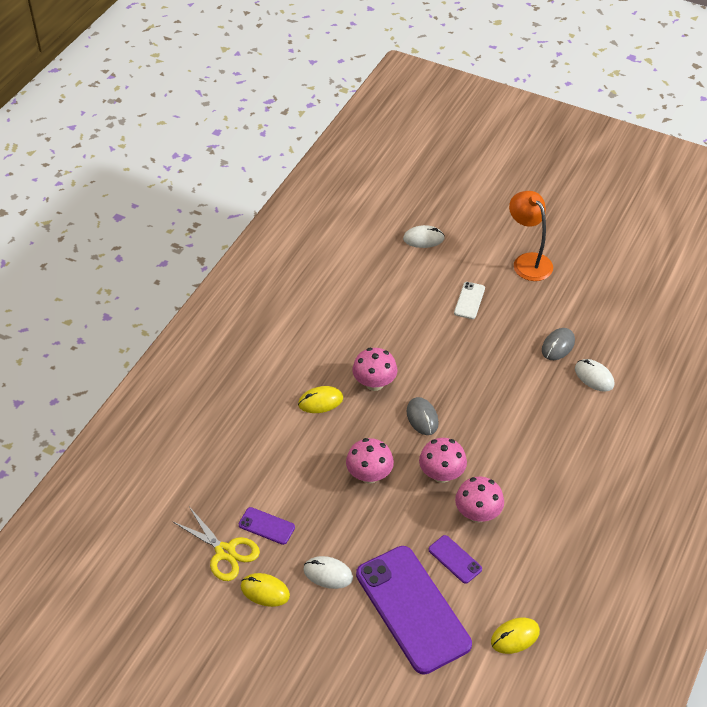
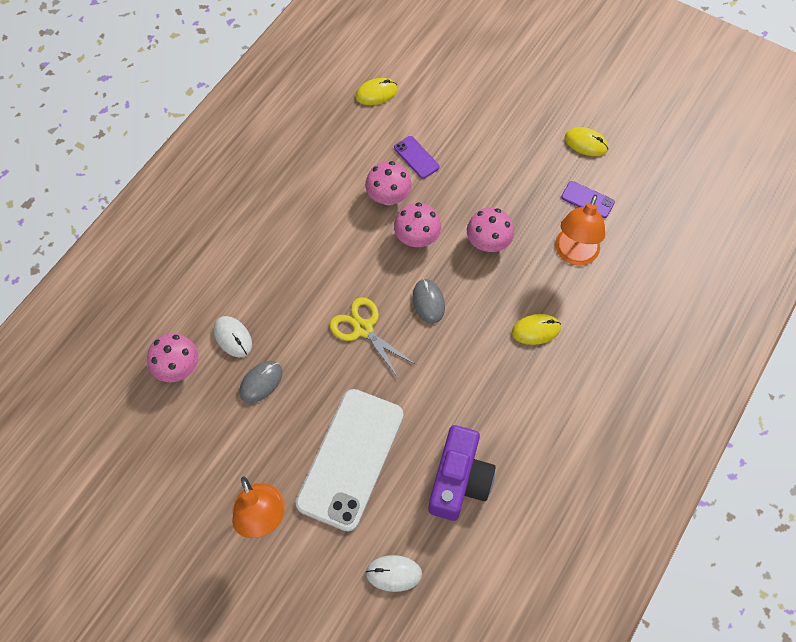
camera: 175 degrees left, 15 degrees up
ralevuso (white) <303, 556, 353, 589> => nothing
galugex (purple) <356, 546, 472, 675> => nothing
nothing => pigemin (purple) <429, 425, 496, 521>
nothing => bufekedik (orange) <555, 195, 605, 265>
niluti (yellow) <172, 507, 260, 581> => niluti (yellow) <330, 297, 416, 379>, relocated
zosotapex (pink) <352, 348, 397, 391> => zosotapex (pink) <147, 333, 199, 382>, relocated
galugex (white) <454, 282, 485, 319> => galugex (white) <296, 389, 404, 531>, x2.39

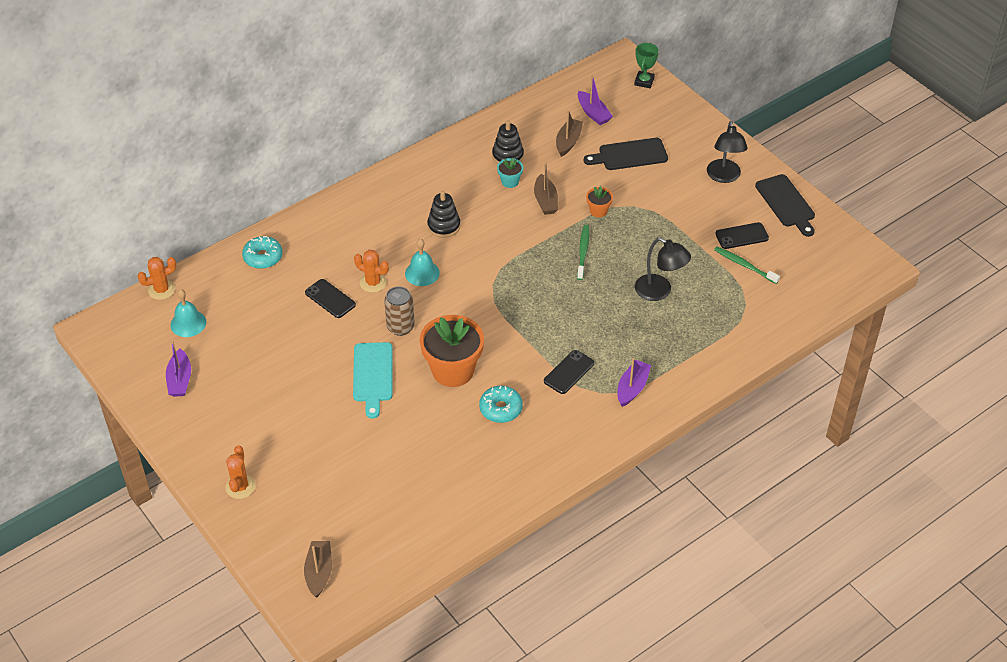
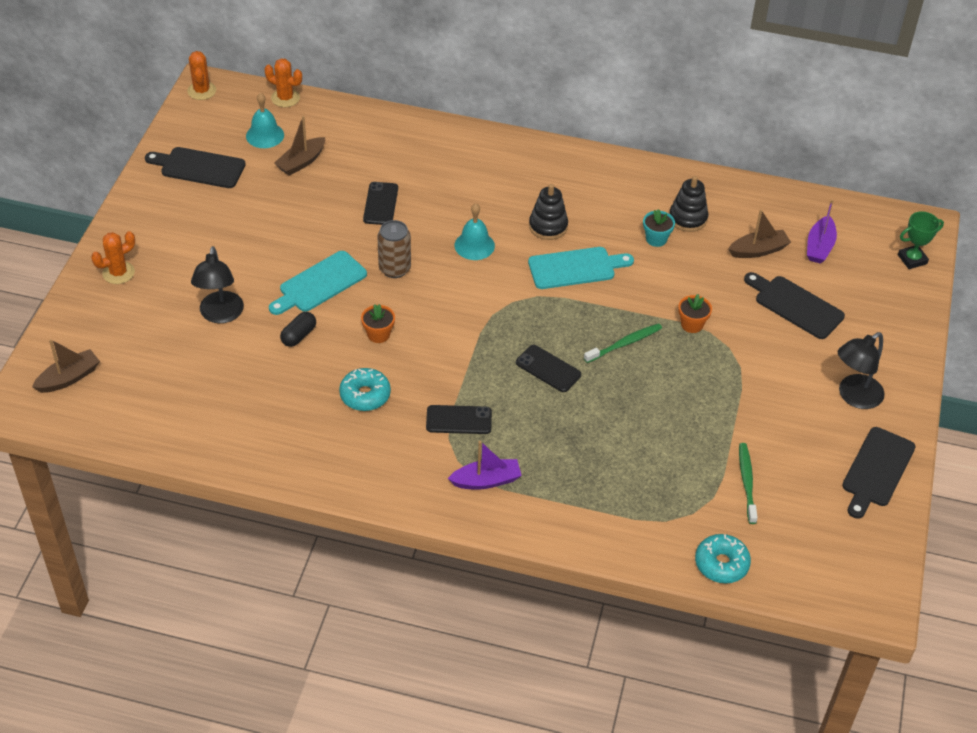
camera: 50 degrees right, 0 degrees up
nothing => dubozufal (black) <280, 312, 316, 347>
nothing => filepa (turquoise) <528, 247, 634, 289>
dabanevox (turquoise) <242, 236, 283, 269> => dabanevox (turquoise) <695, 534, 751, 583>, relocated
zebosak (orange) <354, 250, 389, 293> => zebosak (orange) <187, 51, 216, 100>, relocated
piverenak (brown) <534, 161, 558, 215> => piverenak (brown) <274, 116, 325, 176>, relocated
bufekedik (black) <635, 238, 691, 301> => bufekedik (black) <191, 246, 244, 323>, relocated
galugex (black) <715, 222, 769, 249> => galugex (black) <516, 345, 581, 392>, relocated
piverenak (purple) <166, 340, 191, 397> => filepa (black) <145, 147, 246, 188>
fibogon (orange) <420, 315, 484, 387> => fibogon (orange) <361, 304, 395, 343>, x0.46

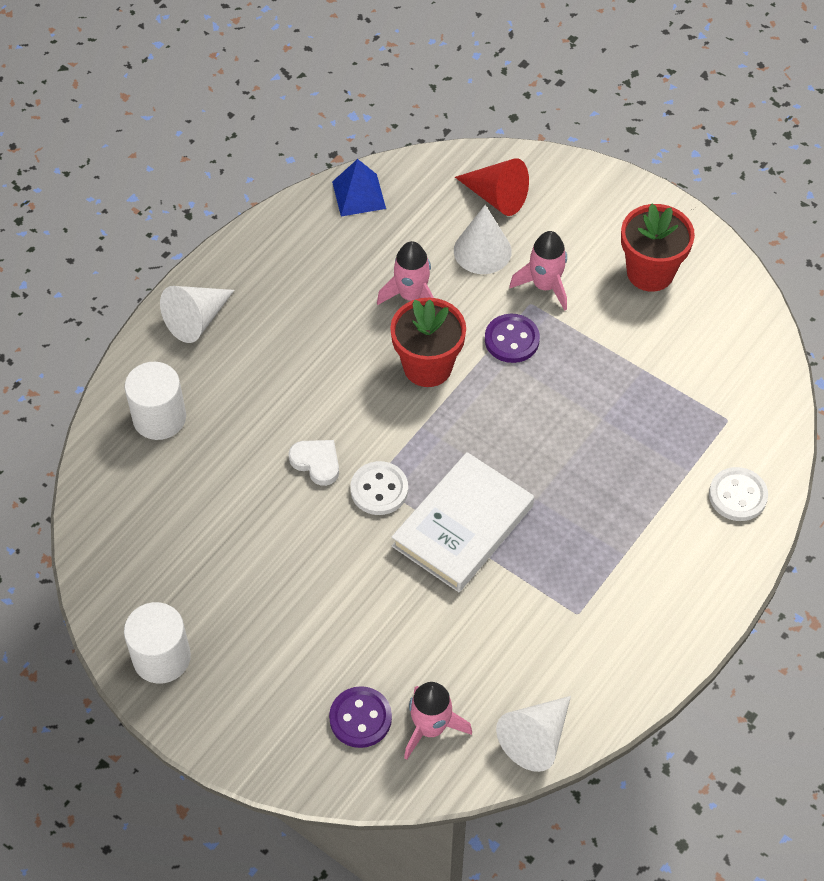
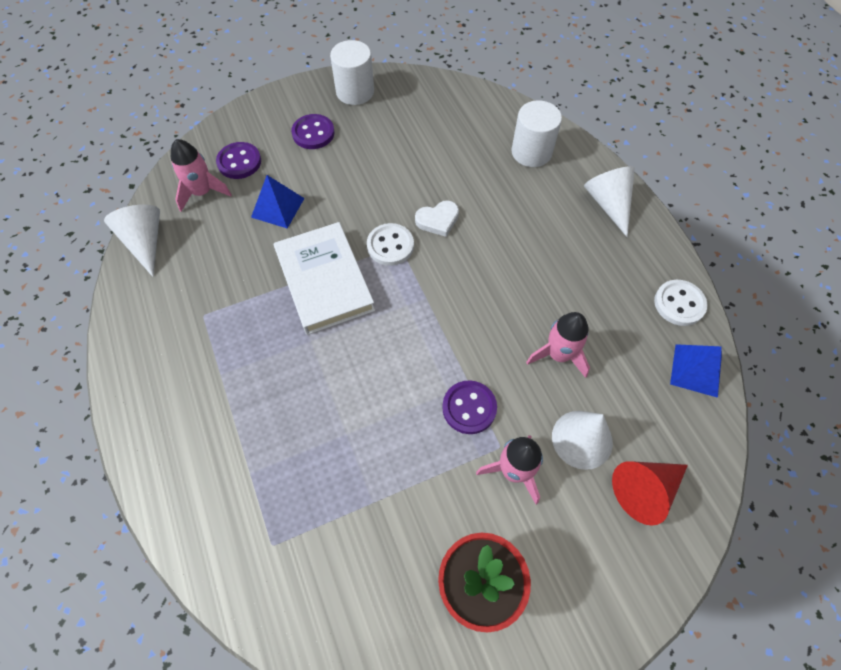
camera: 120 degrees right, 5 degrees up
fibogon (red) <390, 298, 466, 387> => nothing
nothing => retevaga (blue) <251, 175, 305, 228>
nothing => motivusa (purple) <291, 114, 335, 149>
motivusa (white) <709, 467, 768, 521> => motivusa (white) <654, 280, 708, 326>, relocated

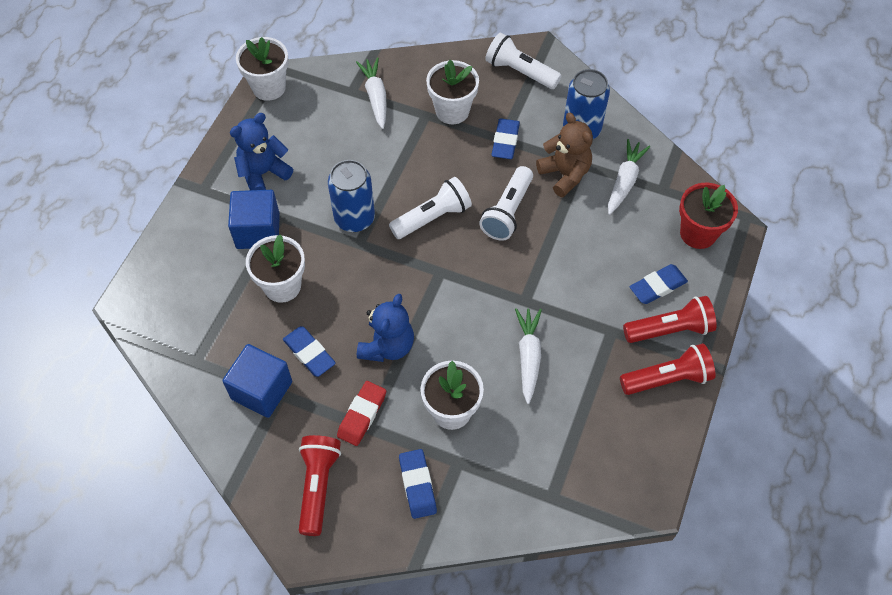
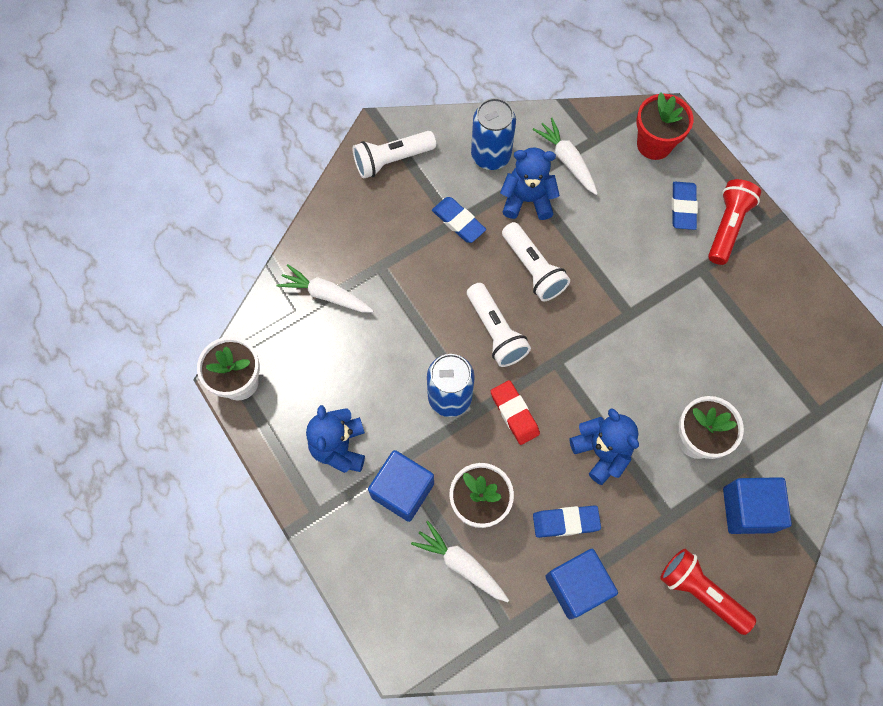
camera: 55 degrees left, 10 degrees up
fibogon (white) <426, 60, 479, 124> => nothing
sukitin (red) <620, 343, 715, 395> => nothing
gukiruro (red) <337, 381, 386, 446> => gukiruro (red) <490, 380, 540, 445>, relocated
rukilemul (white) <515, 308, 542, 404> => rukilemul (white) <411, 521, 509, 602>, relocated
gukiruro (blue) <399, 449, 437, 519> => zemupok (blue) <723, 477, 792, 534>
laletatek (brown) <536, 113, 593, 197> => laletatek (blue) <500, 147, 560, 220>
sukitin (white) <389, 177, 472, 239> => sukitin (white) <467, 283, 531, 367>, 150 degrees clockwise

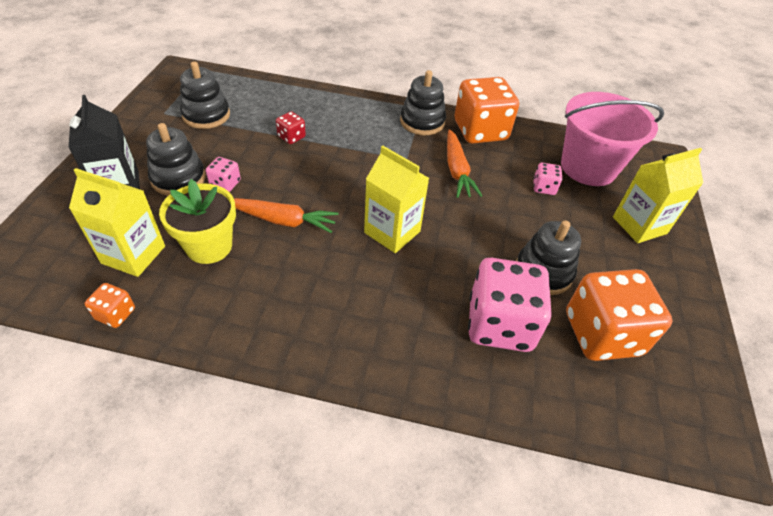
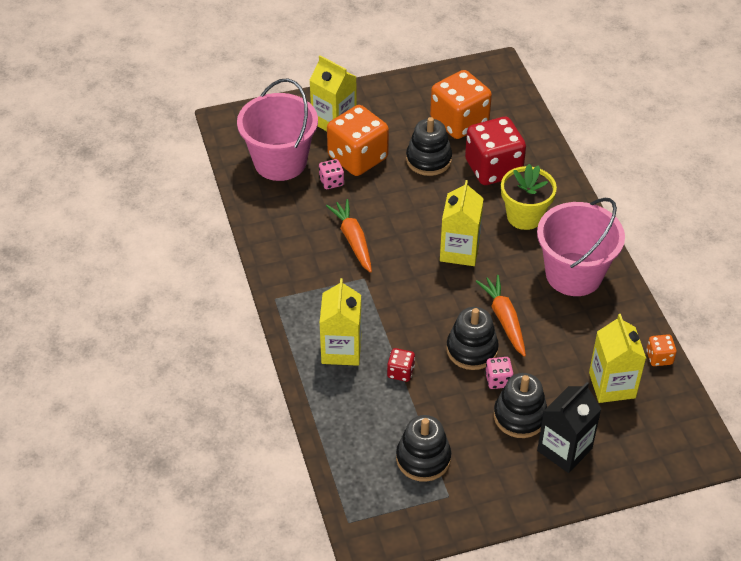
camera: 115 degrees left, 0 degrees up
nothing => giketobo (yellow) <320, 278, 361, 366>
nothing => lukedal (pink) <537, 198, 625, 296>
fibogon (yellow) <159, 179, 236, 264> => fibogon (yellow) <501, 164, 557, 230>, relocated
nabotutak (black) <400, 70, 446, 135> => nabotutak (black) <446, 307, 499, 370>, relocated
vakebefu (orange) <455, 77, 519, 144> => vakebefu (orange) <327, 105, 389, 176>, relocated
vakebefu (pink) <468, 258, 551, 352> => vakebefu (red) <465, 117, 526, 185>
rukilemul (orange) <447, 129, 482, 198> => rukilemul (orange) <326, 199, 372, 273>, 75 degrees counterclockwise

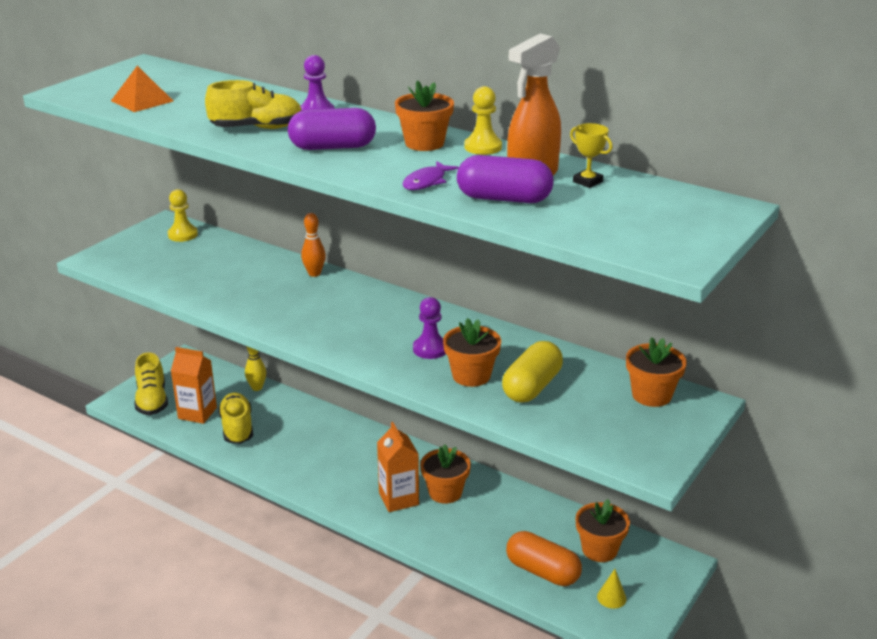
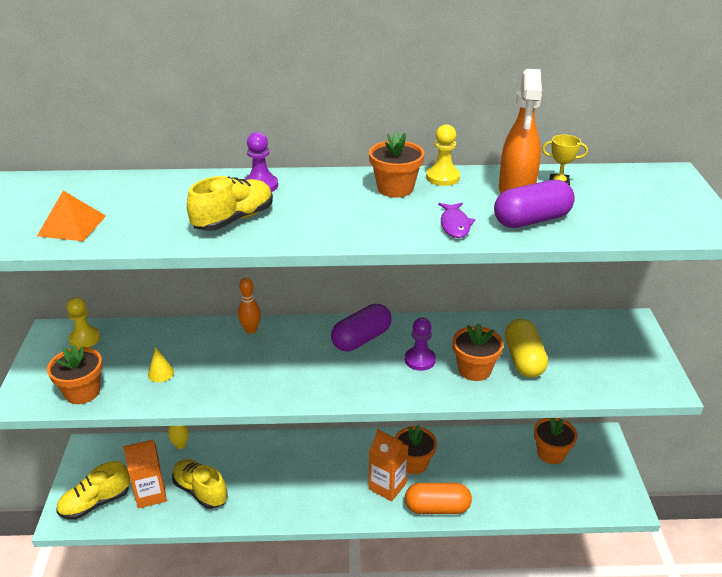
camera: 35 degrees left, 5 degrees up
dubozufal (purple) <288, 108, 376, 150> => dubozufal (purple) <331, 304, 391, 351>, relocated
dubozufal (orange) <506, 531, 582, 586> => dubozufal (orange) <405, 483, 472, 514>, relocated
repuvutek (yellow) <597, 569, 627, 609> => repuvutek (yellow) <148, 347, 174, 382>, relocated
fibogon (orange) <626, 337, 687, 407> => fibogon (orange) <47, 345, 103, 404>, relocated
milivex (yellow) <135, 352, 168, 415> => milivex (yellow) <56, 461, 130, 520>, 105 degrees clockwise

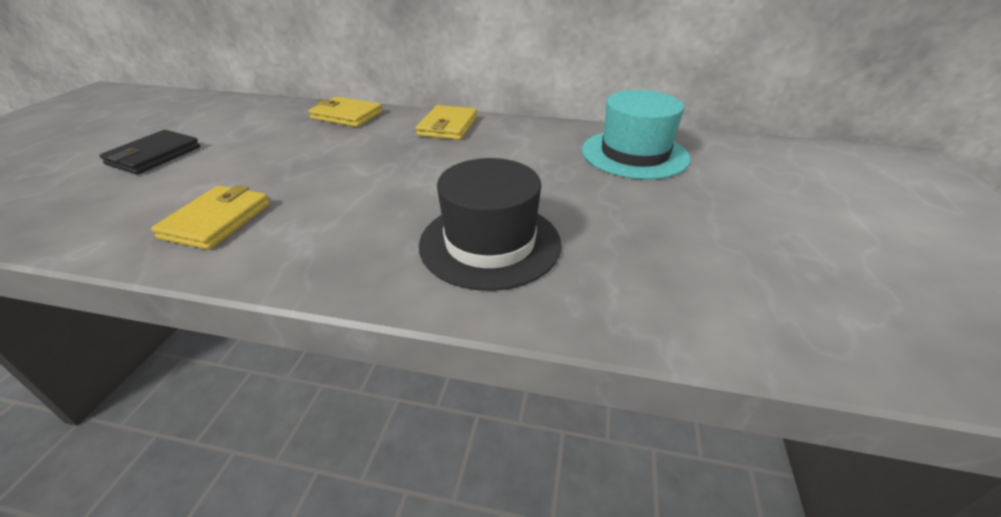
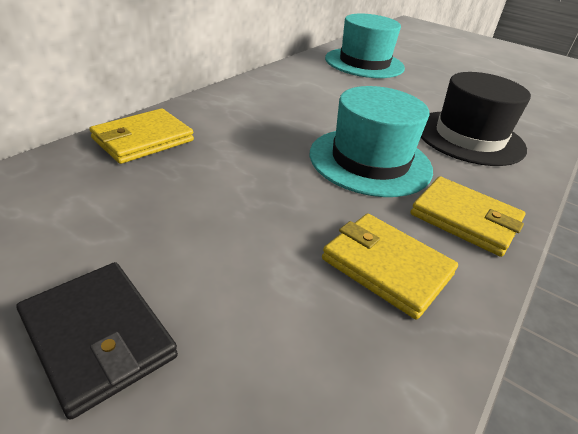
camera: 70 degrees left, 0 degrees up
nothing => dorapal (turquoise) <310, 86, 433, 197>
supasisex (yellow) <416, 105, 477, 140> => supasisex (yellow) <410, 176, 525, 257>, relocated

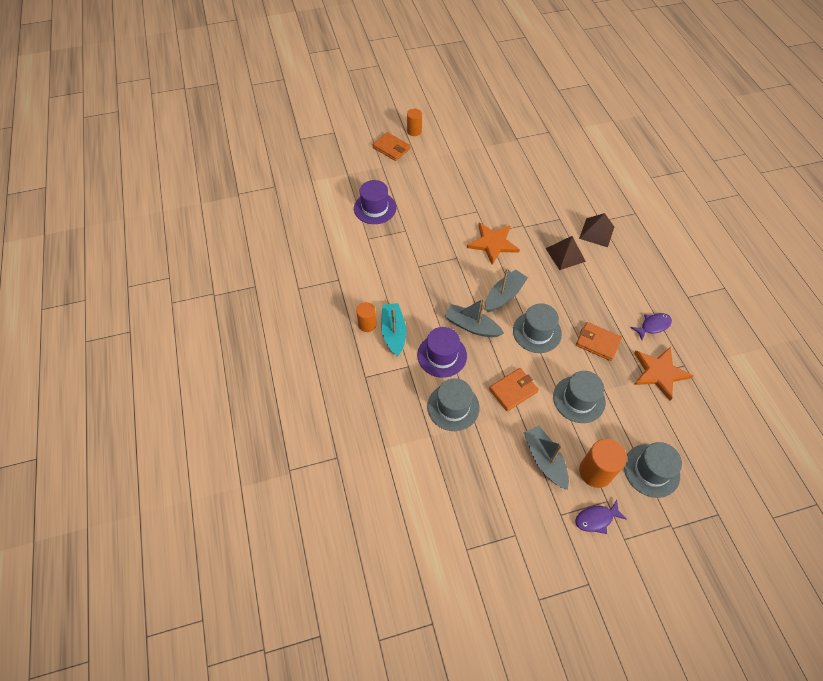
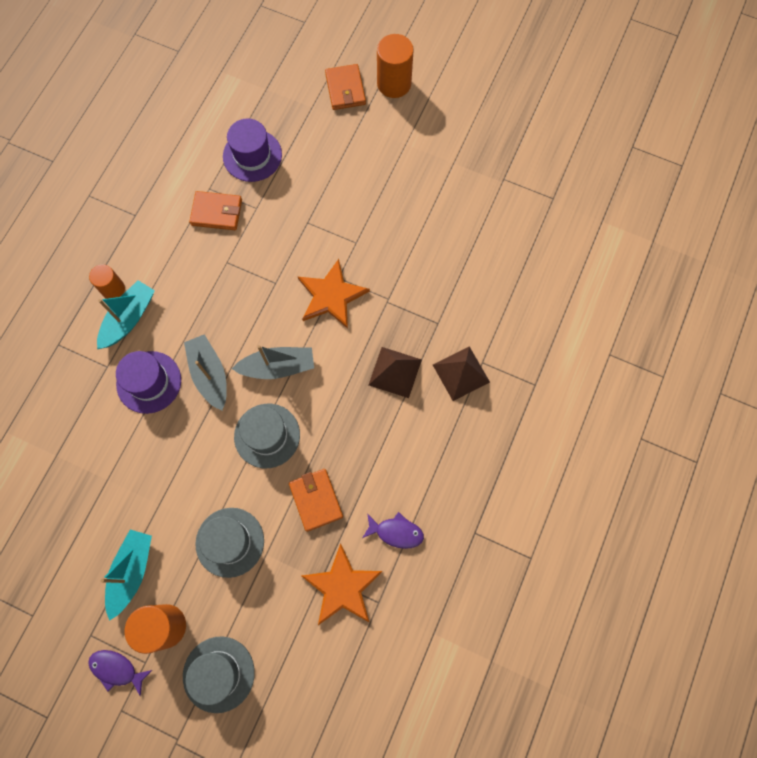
camera: 40 degrees right, 15 degrees up
dorapal (grey) <427, 378, 480, 431> => nothing
supasisex (orange) <489, 368, 539, 411> => supasisex (orange) <189, 191, 242, 230>, relocated
piverenak (grey) <524, 426, 569, 490> => piverenak (turquoise) <101, 530, 152, 621>
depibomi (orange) <407, 109, 422, 136> => depibomi (orange) <377, 34, 414, 98>, x1.59

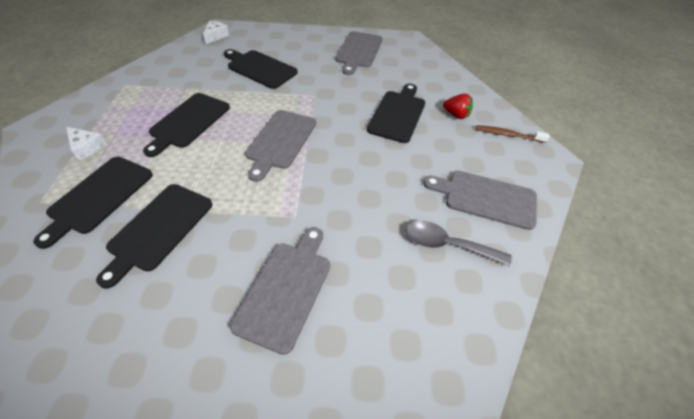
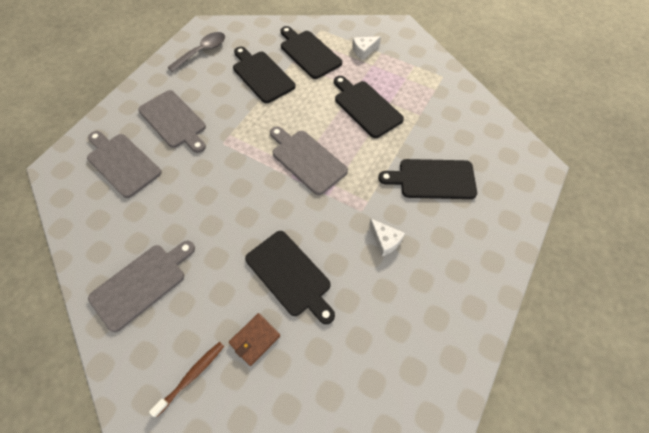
camera: 120 degrees right, 10 degrees up
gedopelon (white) <203, 21, 229, 44> => gedopelon (white) <369, 219, 405, 256>, relocated
filepa (grey) <336, 31, 382, 75> => filepa (grey) <87, 131, 161, 198>, relocated
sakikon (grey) <406, 221, 512, 266> => sakikon (grey) <167, 32, 225, 72>, relocated
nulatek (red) <443, 94, 473, 119> => supasisex (brown) <229, 313, 280, 366>
filepa (black) <224, 49, 298, 89> => filepa (black) <378, 159, 477, 199>, 150 degrees counterclockwise

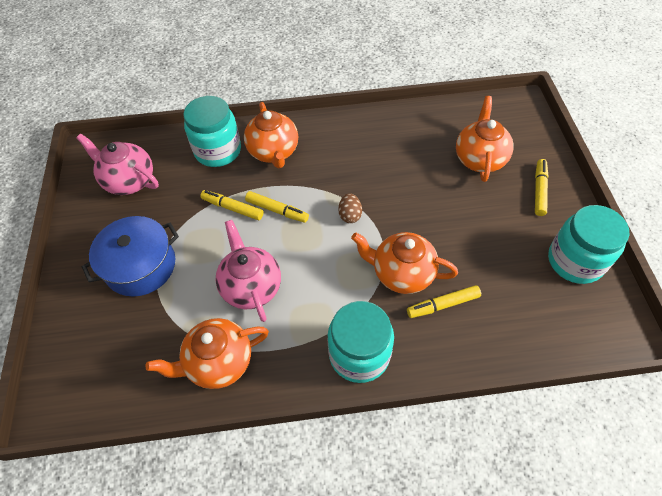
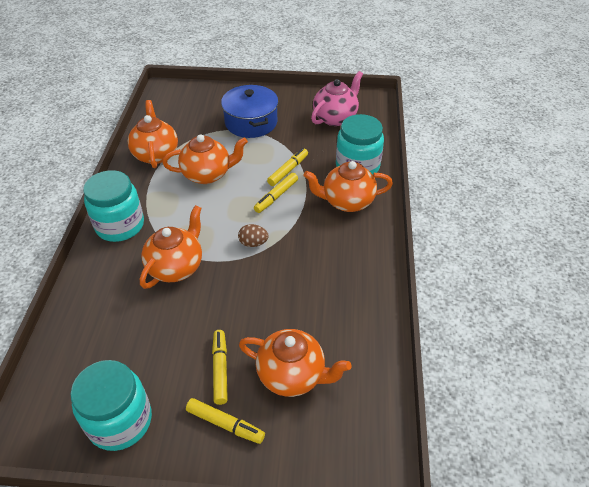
camera: 100 degrees right, 10 degrees down
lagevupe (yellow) <407, 285, 481, 318> => lagevupe (yellow) <212, 330, 228, 405>, relocated
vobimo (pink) <215, 220, 281, 322> => vobimo (orange) <163, 134, 248, 184>

